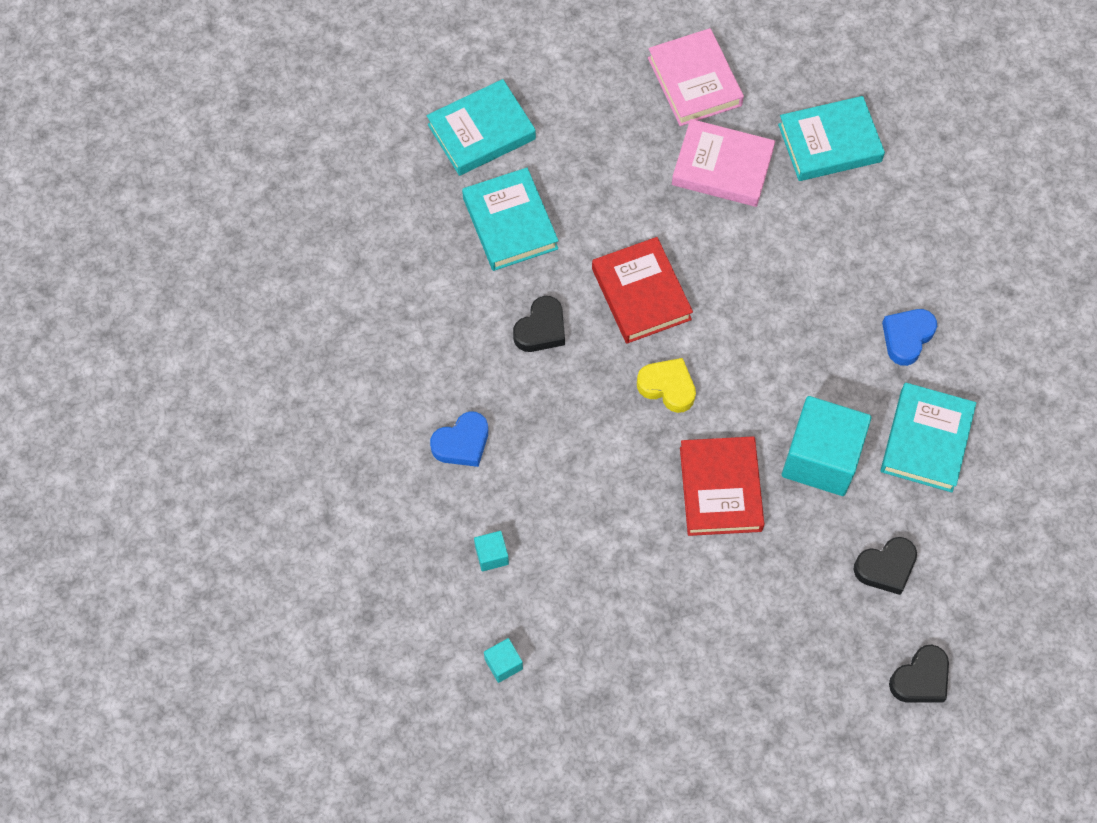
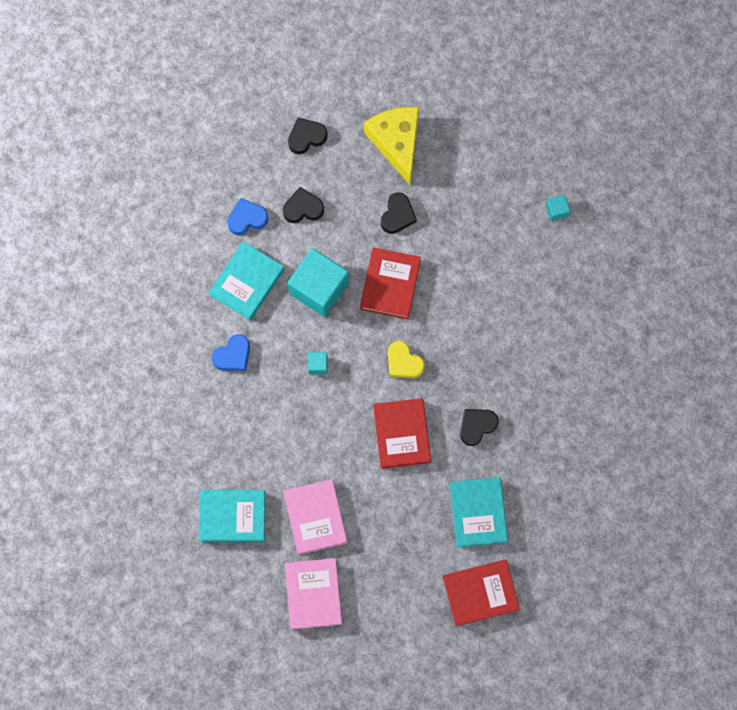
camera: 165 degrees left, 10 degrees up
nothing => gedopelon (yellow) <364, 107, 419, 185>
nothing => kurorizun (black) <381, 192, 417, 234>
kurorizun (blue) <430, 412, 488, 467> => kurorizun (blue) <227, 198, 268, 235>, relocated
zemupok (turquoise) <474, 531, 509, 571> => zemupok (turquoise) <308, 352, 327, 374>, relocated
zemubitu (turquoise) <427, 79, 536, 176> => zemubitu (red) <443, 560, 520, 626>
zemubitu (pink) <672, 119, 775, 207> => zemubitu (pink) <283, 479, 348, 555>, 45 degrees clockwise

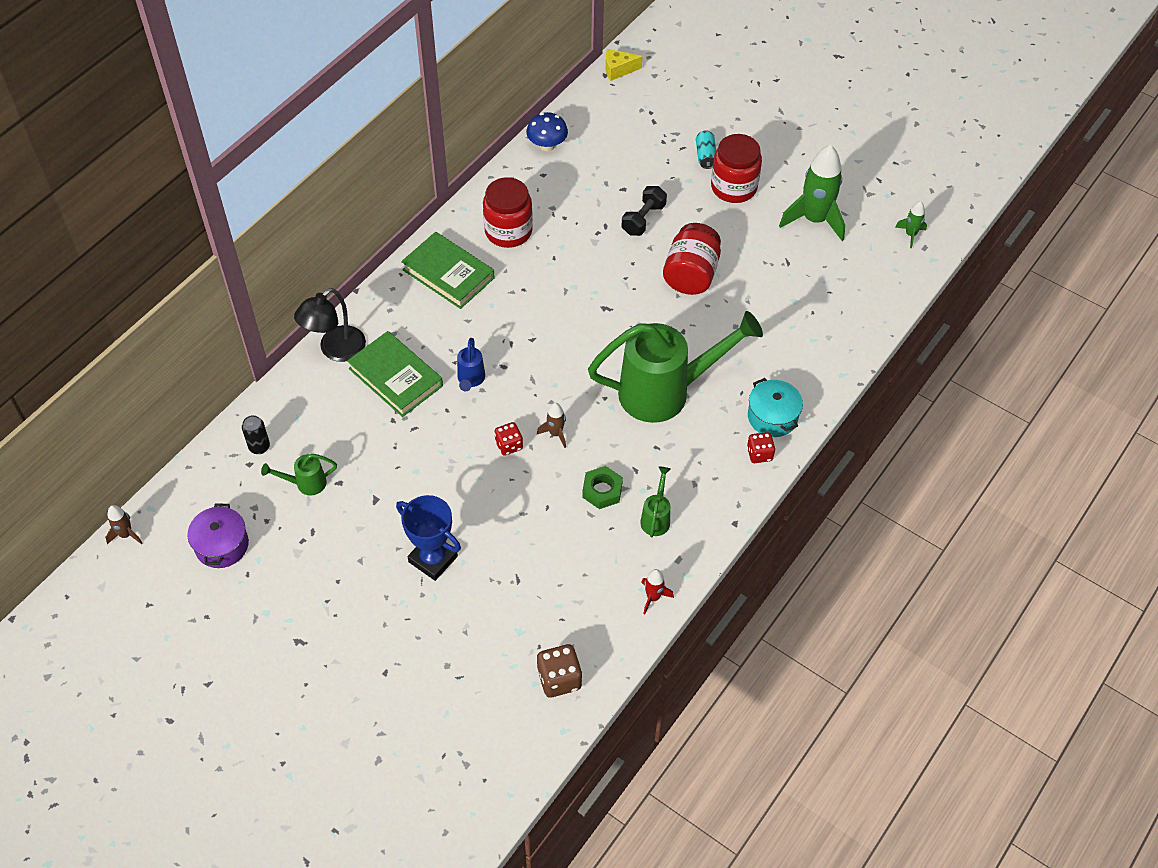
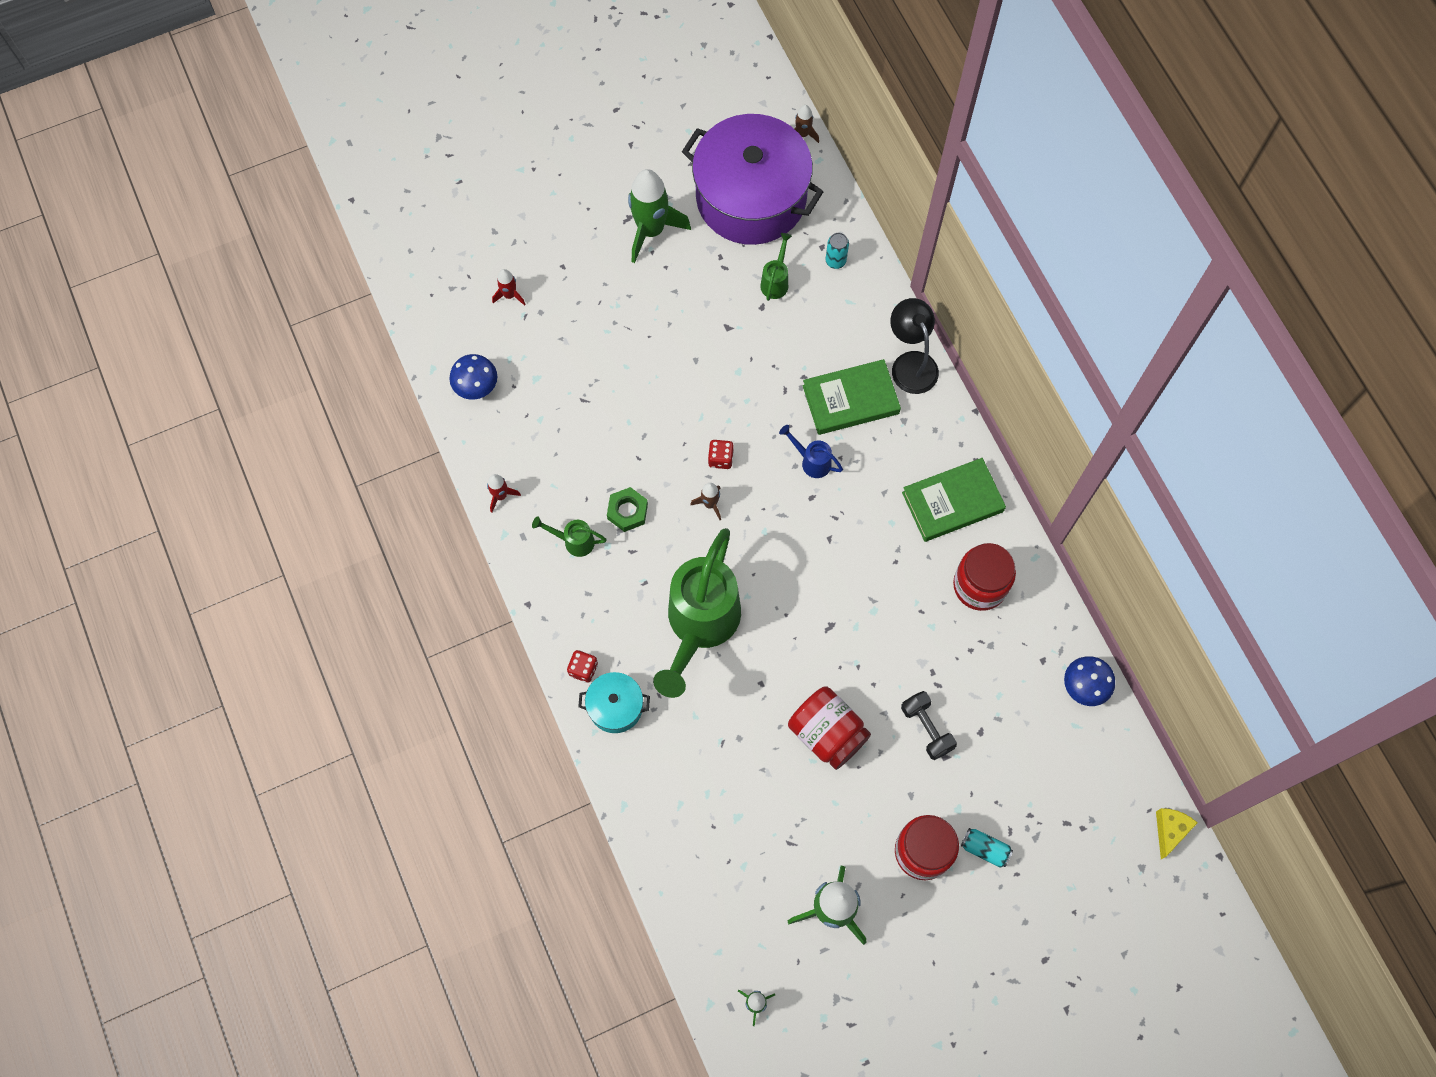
camera: 120 degrees right, 15 degrees up
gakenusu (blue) <396, 495, 461, 581> => nothing
nothing => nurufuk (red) <492, 269, 526, 306>
nothing => nurufuk (green) <628, 169, 691, 263>
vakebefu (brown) <537, 644, 582, 697> => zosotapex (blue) <449, 354, 497, 400>
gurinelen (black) <242, 415, 270, 454> => gurinelen (turquoise) <826, 233, 849, 269>
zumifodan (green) <640, 467, 670, 537> => zumifodan (green) <532, 516, 607, 557>, 150 degrees clockwise
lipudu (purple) <187, 504, 249, 568> => lipudu (purple) <682, 114, 823, 245>, x2.26

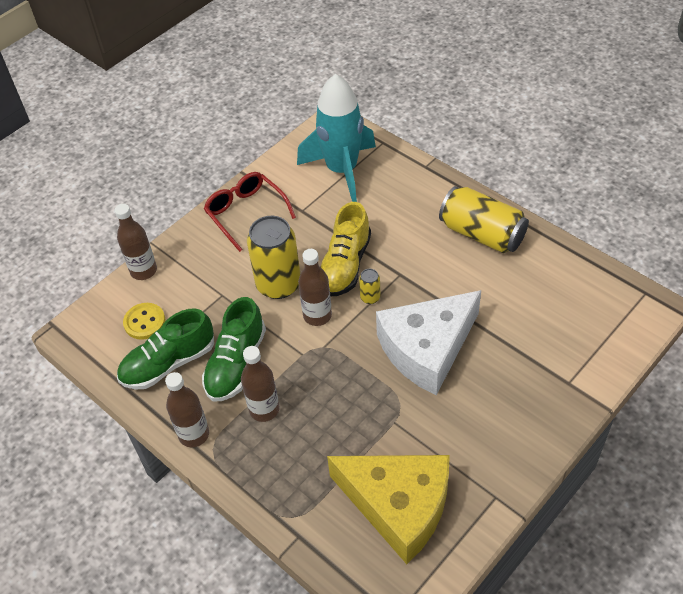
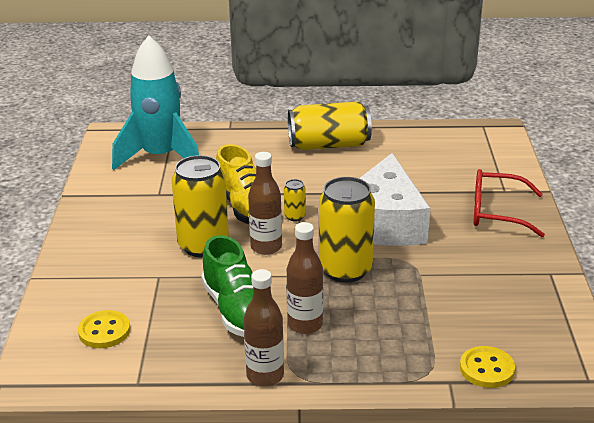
camera: 45 degrees left, 20 degrees down
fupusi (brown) <115, 204, 157, 280> => nothing
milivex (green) <117, 309, 214, 390> => nothing
gedopelon (yellow) <327, 455, 450, 564> => nothing
nothing => gurinelen (yellow) <319, 177, 375, 283>
nothing => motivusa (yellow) <460, 346, 515, 388>
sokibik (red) <204, 172, 296, 252> => sokibik (red) <473, 169, 545, 237>, relocated

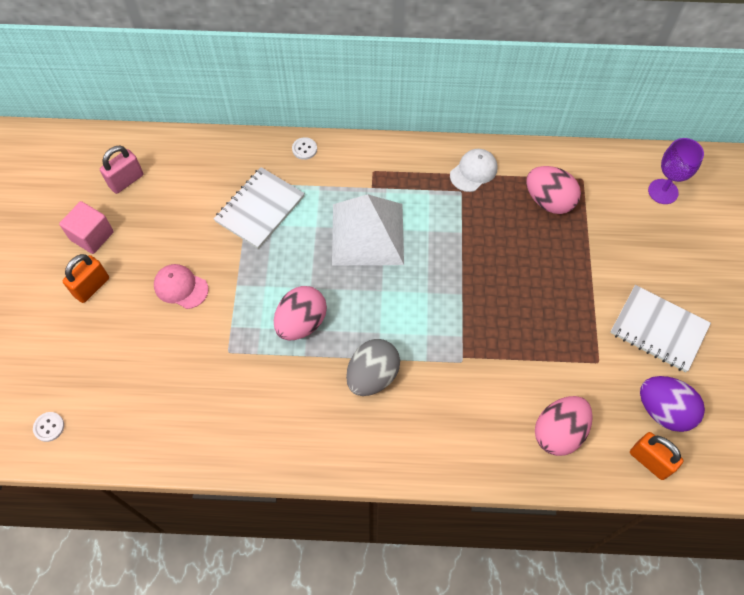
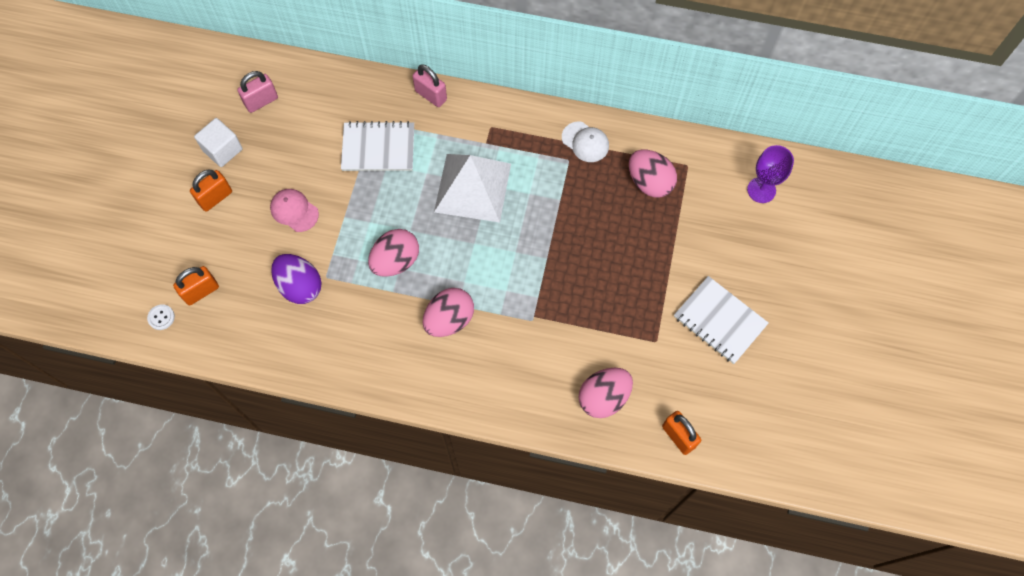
camera: 10 degrees right, 5 degrees up
nothing => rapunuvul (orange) <173, 266, 219, 305>
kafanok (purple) <640, 376, 705, 432> => kafanok (purple) <271, 254, 322, 304>, relocated
motivusa (white) <292, 137, 317, 160> => rapunuvul (pink) <413, 64, 447, 107>
zemupok (pink) <59, 201, 114, 254> => zemupok (white) <194, 118, 243, 167>
kafanok (grey) <346, 339, 400, 396> => kafanok (pink) <423, 288, 474, 337>
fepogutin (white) <214, 167, 305, 249> => fepogutin (white) <341, 121, 414, 171>, 45 degrees clockwise
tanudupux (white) <450, 149, 497, 192> => tanudupux (white) <562, 121, 609, 162>, 75 degrees clockwise

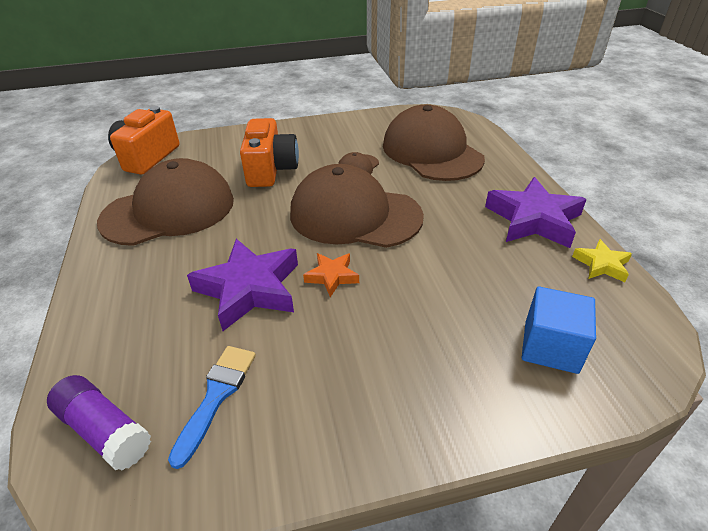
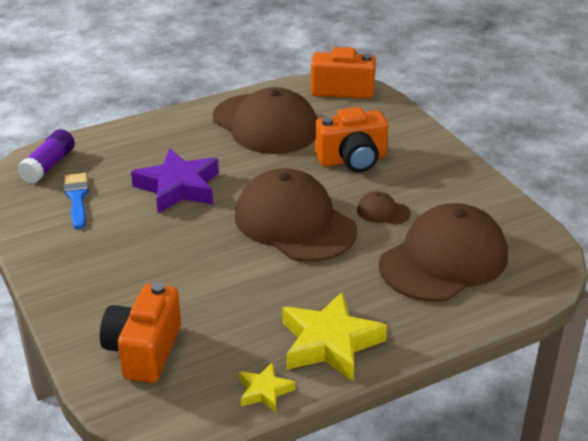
camera: 75 degrees right, 5 degrees down
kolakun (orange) <303, 253, 359, 297> => nothing
zemupok (blue) <522, 287, 596, 374> => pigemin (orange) <100, 282, 181, 383>
kolakun (purple) <485, 177, 587, 248> => kolakun (yellow) <283, 292, 387, 381>
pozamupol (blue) <168, 346, 256, 469> => pozamupol (blue) <64, 173, 89, 229>, 105 degrees counterclockwise
tanudupux (brown) <290, 164, 424, 248> => tanudupux (brown) <235, 168, 357, 262>, 45 degrees counterclockwise

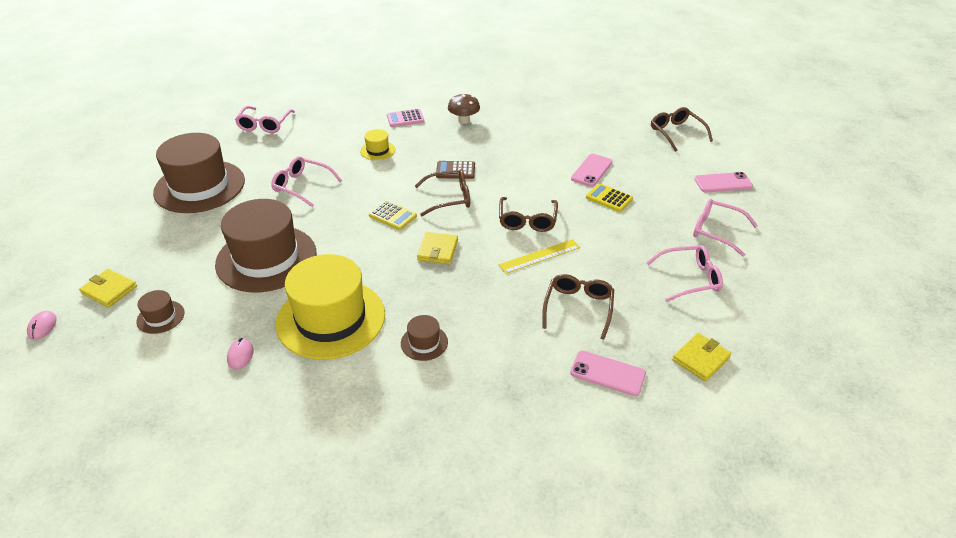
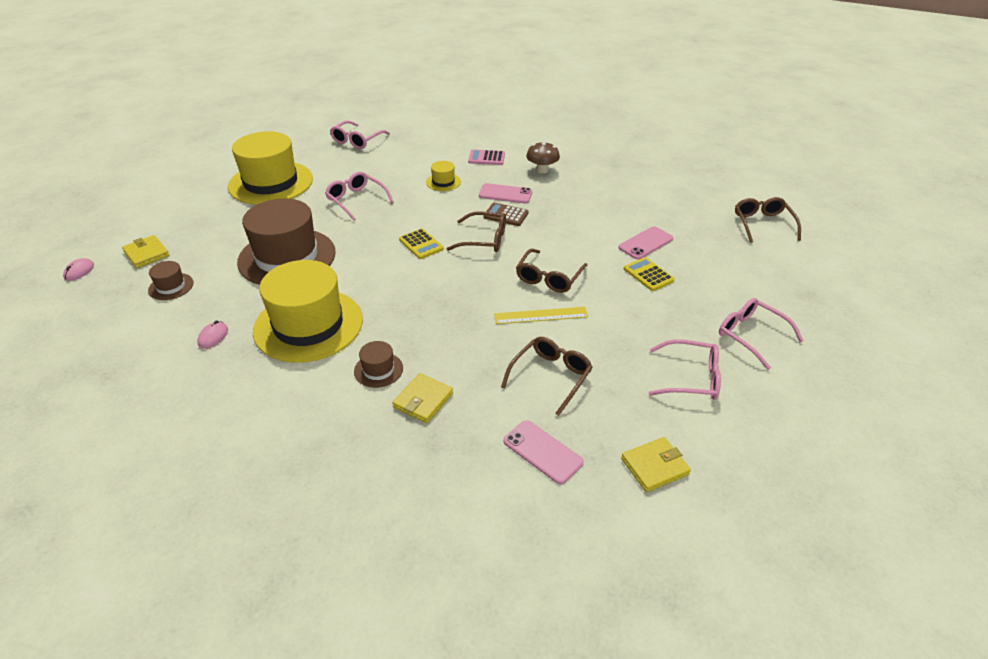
camera: 20 degrees right, 0 degrees up
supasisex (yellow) <417, 232, 458, 264> => supasisex (yellow) <392, 373, 453, 423>, relocated
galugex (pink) <695, 172, 753, 192> => galugex (pink) <479, 183, 532, 204>, relocated
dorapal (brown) <153, 133, 245, 213> => dorapal (yellow) <228, 131, 313, 205>

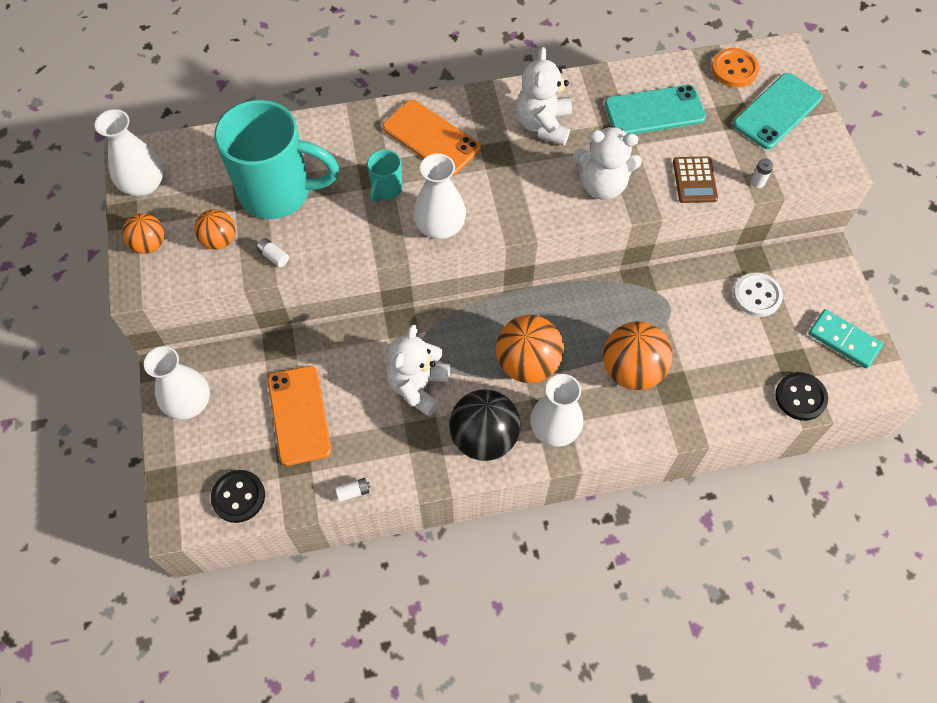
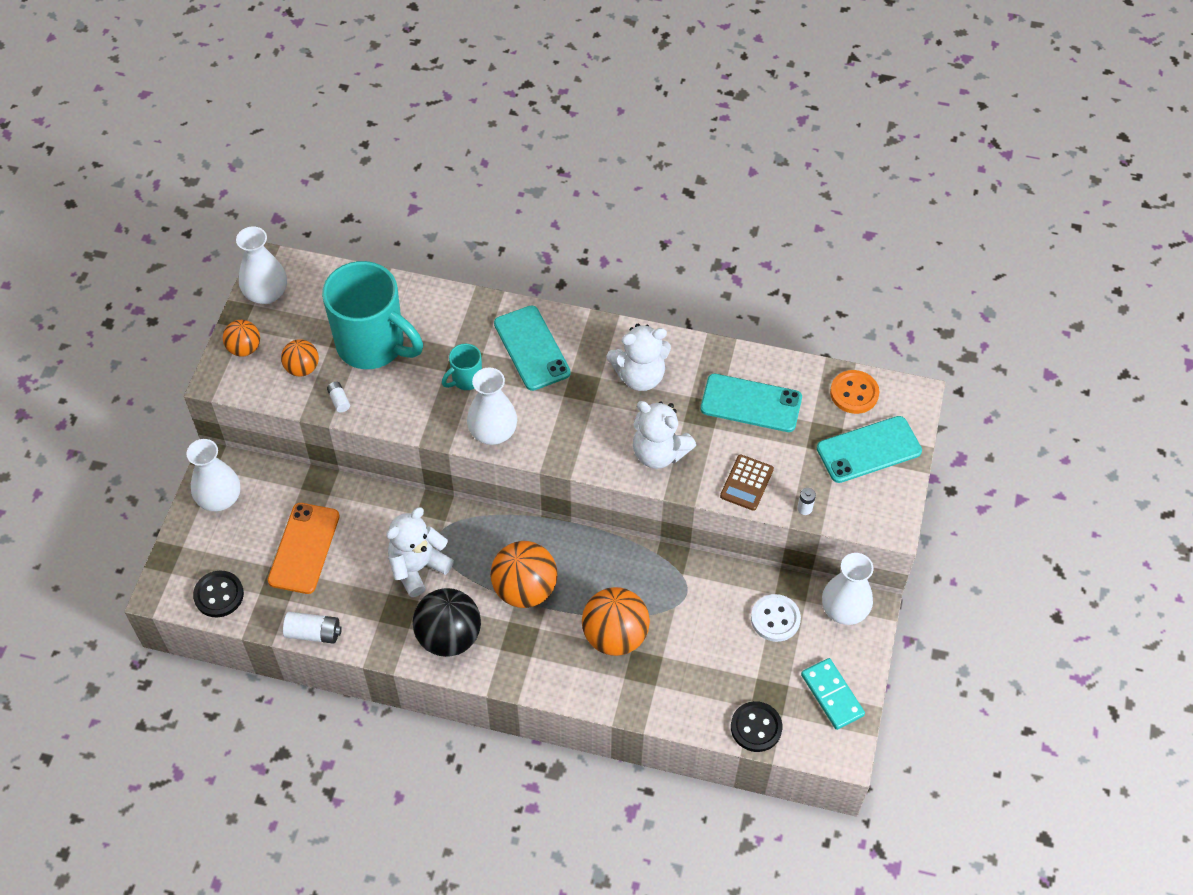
camera: 25 degrees right, 5 degrees down
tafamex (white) <530, 374, 583, 447> => tafamex (white) <822, 553, 873, 625>, relocated
galugex (orange) <382, 100, 481, 176> => galugex (turquoise) <494, 305, 571, 391>
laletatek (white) <516, 47, 572, 146> => laletatek (white) <607, 324, 671, 391>, 135 degrees counterclockwise
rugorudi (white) <335, 478, 370, 502> => rugorudi (white) <283, 612, 342, 644>, x1.74

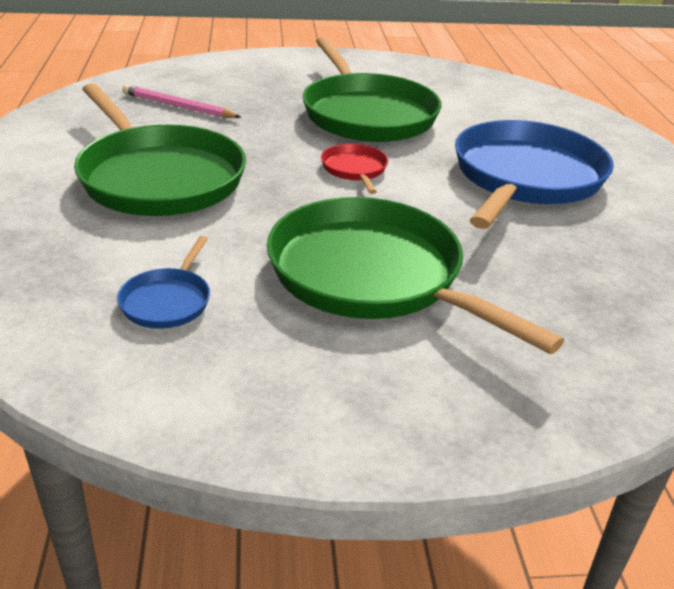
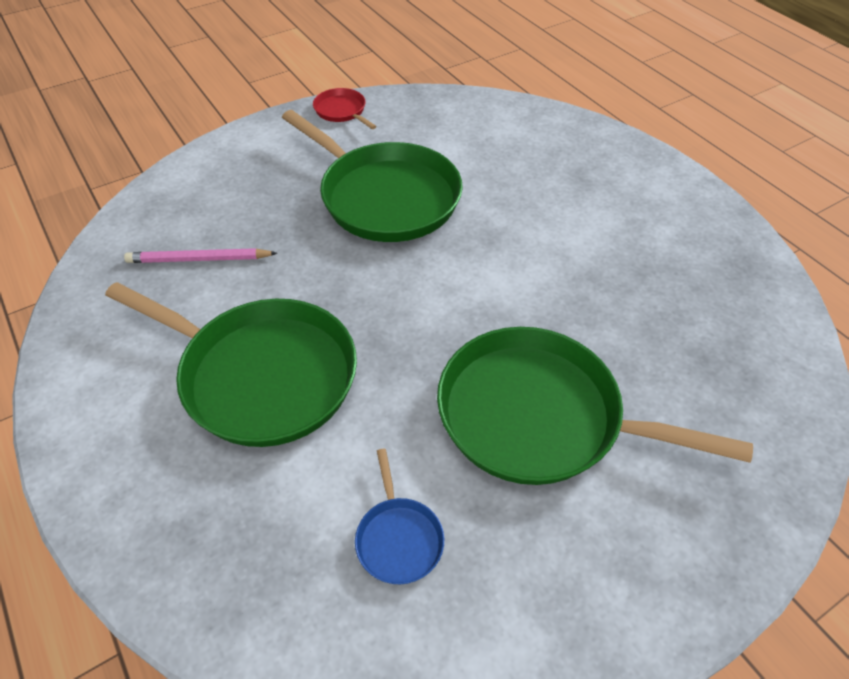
camera: 25 degrees left, 15 degrees up
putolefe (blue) <455, 120, 614, 229> => nothing
putolefe (red) <321, 144, 388, 194> => putolefe (red) <313, 88, 376, 129>, relocated

